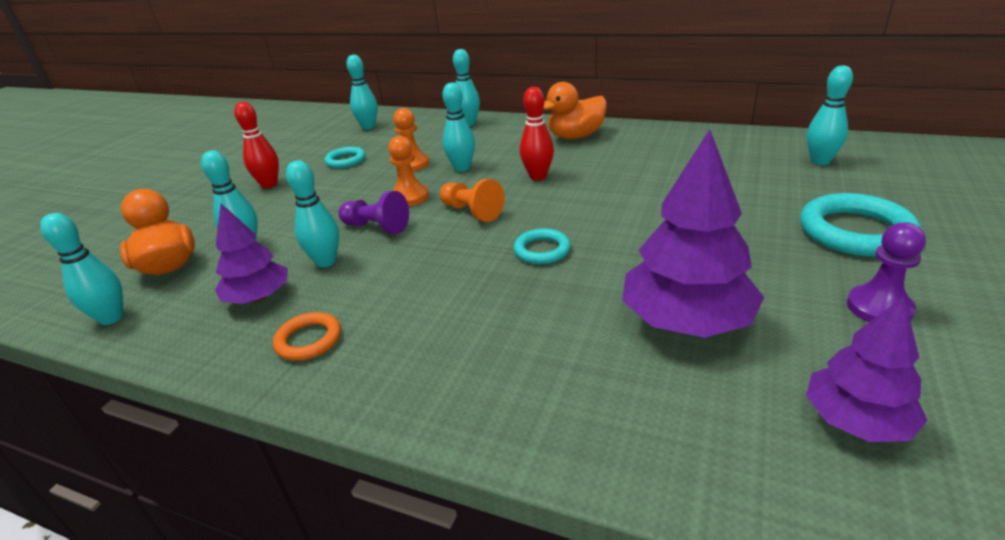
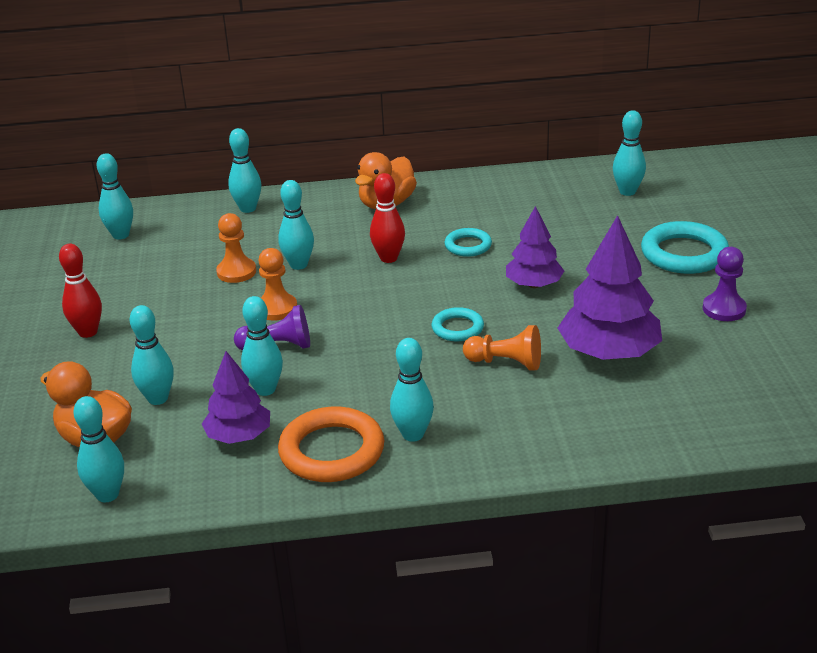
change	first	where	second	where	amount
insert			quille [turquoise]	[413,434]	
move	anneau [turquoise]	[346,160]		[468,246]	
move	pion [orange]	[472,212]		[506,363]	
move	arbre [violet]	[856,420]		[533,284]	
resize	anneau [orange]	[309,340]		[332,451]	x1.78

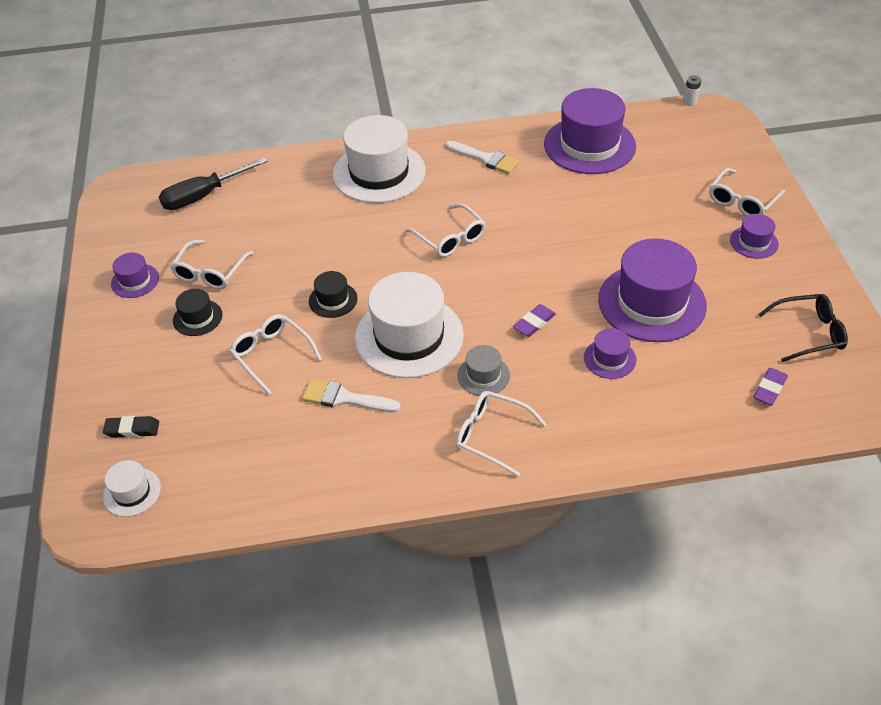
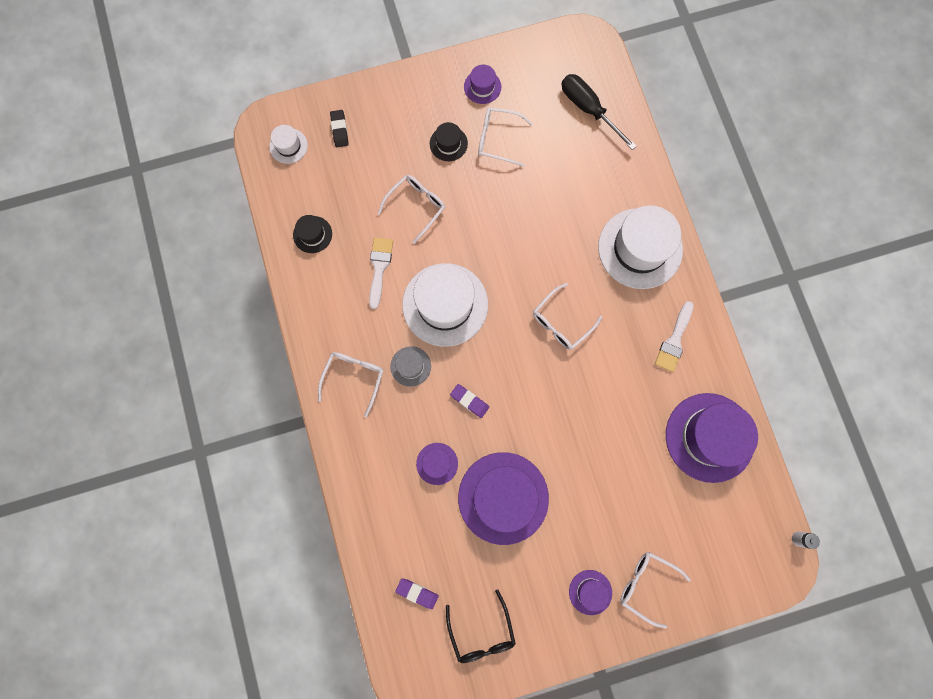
change	first	where	second	where	amount
move	chapeau [noir]	[333,300]		[312,234]	

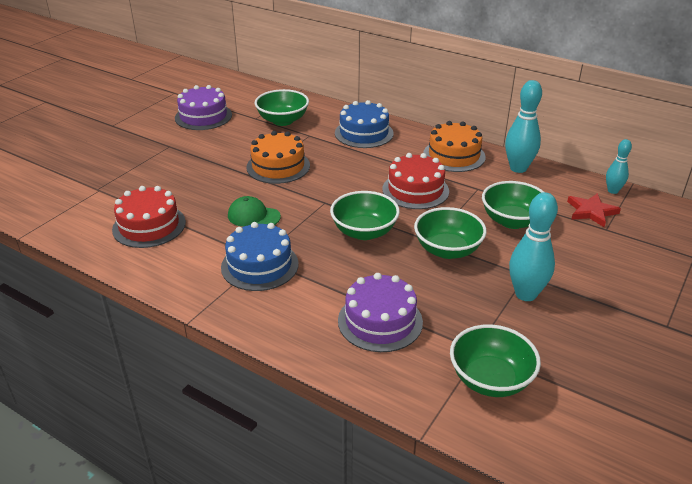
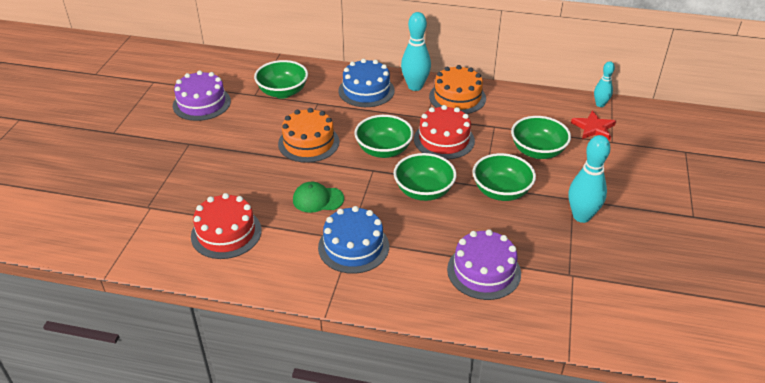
change	first	where	second	where	amount
move	bol [vert]	[490,379]		[383,150]	
move	quille [turquoise]	[518,168]		[415,86]	

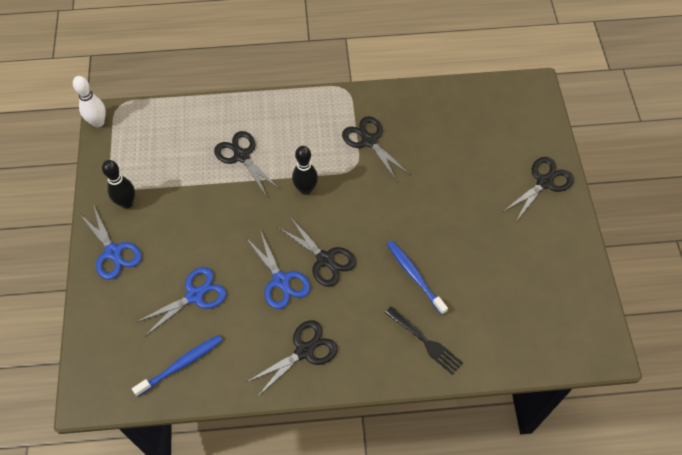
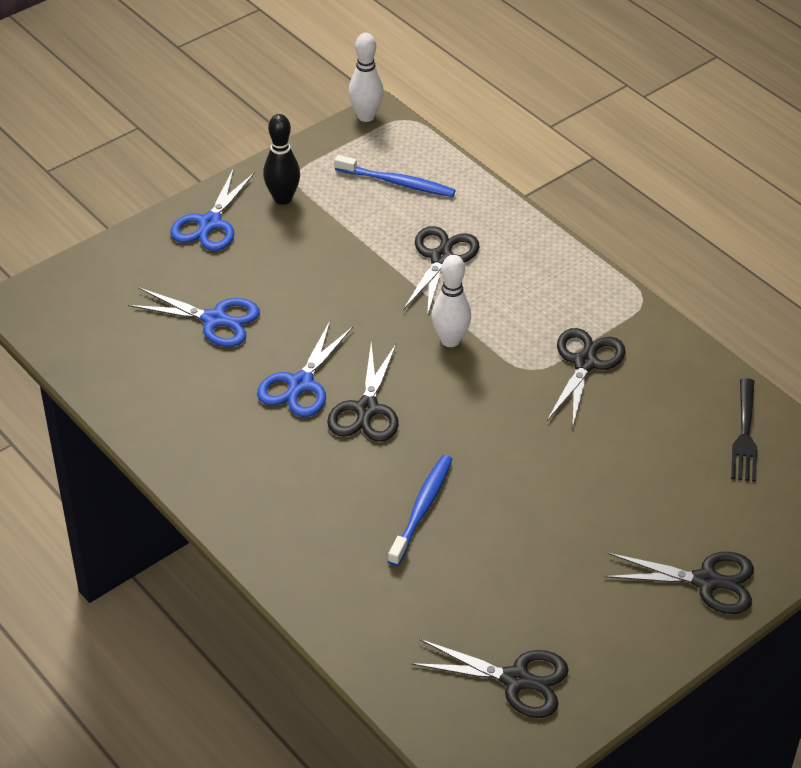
change	first	where	second	where	amount
move	brosse à dents [bleu]	[181,364]		[397,183]	
move	ciseaux [noir]	[304,351]		[516,680]	
move	fourchette [noir]	[425,341]		[745,434]	
recolor	quille [noir]	[305,189]	quille [blanc]	[450,340]	

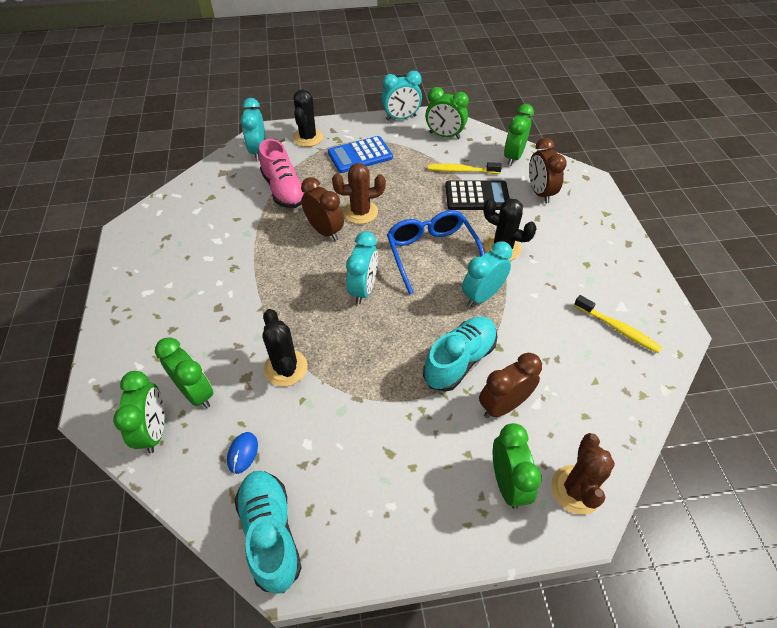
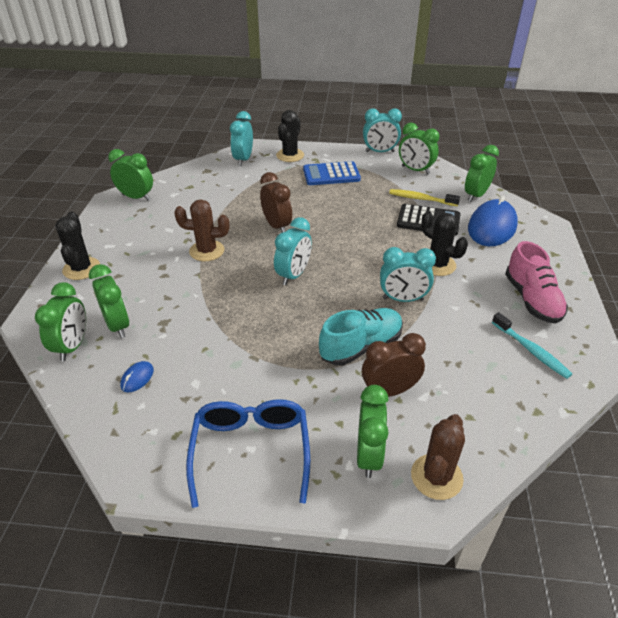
change	first	where	second	where	amount
delete	chaussure [turquoise]	[271,533]			
insert			réveil [vert]	[136,197]	
move	chaussure [rose]	[284,190]		[531,299]	
move	cactus [noir]	[285,368]		[81,268]	
move	cactus [marron]	[360,212]		[207,251]	
move	lunettes [bleu]	[431,253]		[251,450]	
replace	réveil [marron]	[539,193]	souris [bleu]	[491,227]	
recolor	brosse à dents [jaune]	[618,329]	brosse à dents [turquoise]	[531,351]	
rotate	réveil [turquoise]	[482,296]		[403,299]	150 degrees counterclockwise

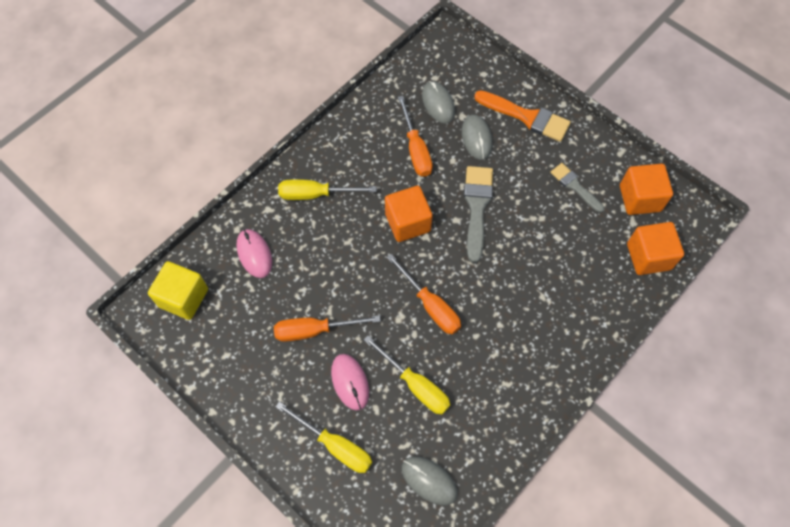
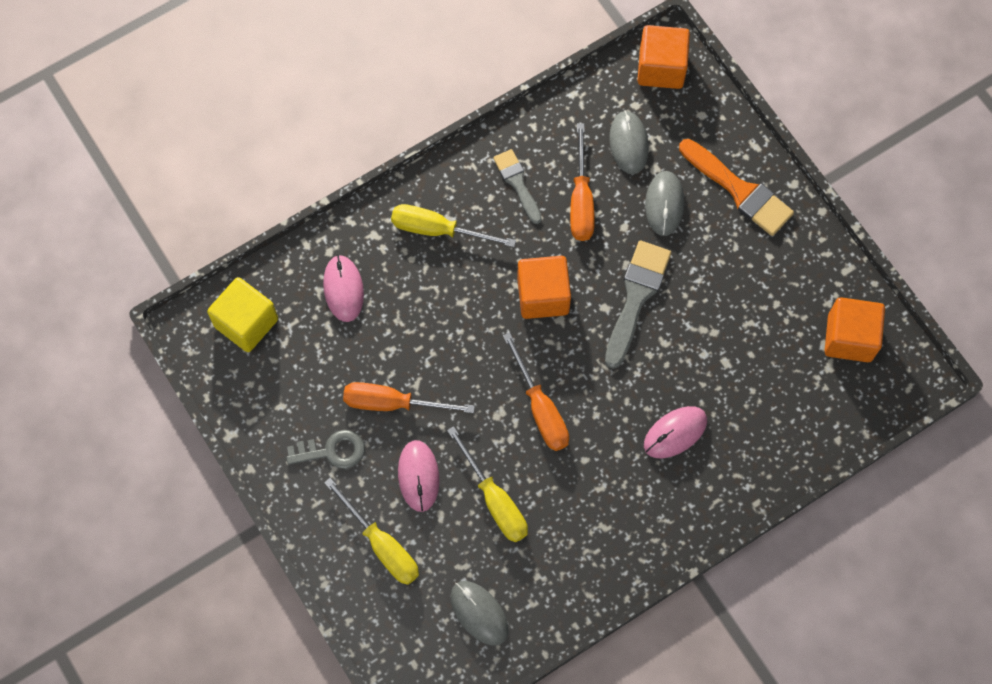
change	first	where	second	where	amount
insert			clé [gris]	[332,451]	
insert			souris [rose]	[675,433]	
move	pinceau [gris]	[574,186]		[517,183]	
move	cube [orange]	[648,256]		[661,68]	

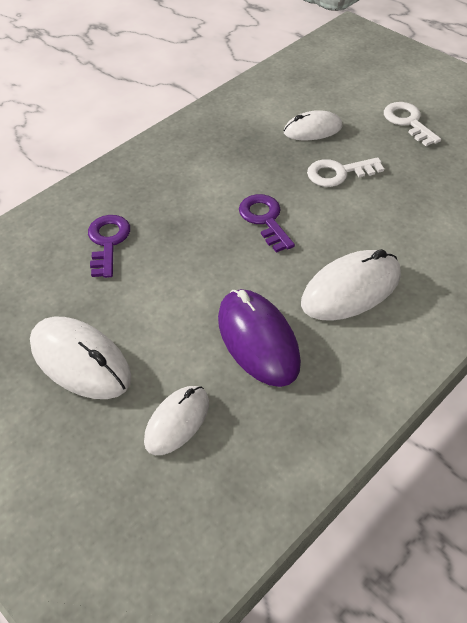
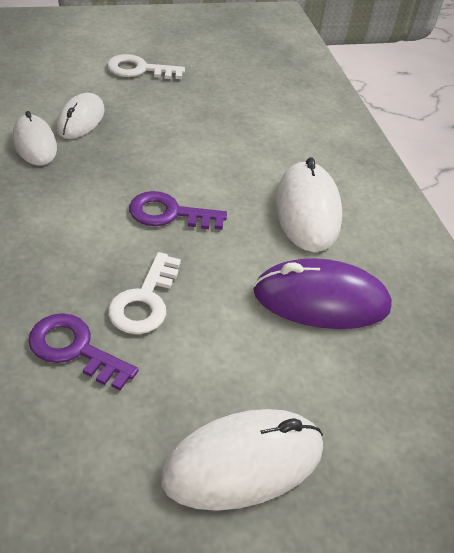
change	first	where	second	where	amount
move	souris [blanc]	[177,421]		[35,144]	
move	clé [blanc]	[338,173]		[144,301]	

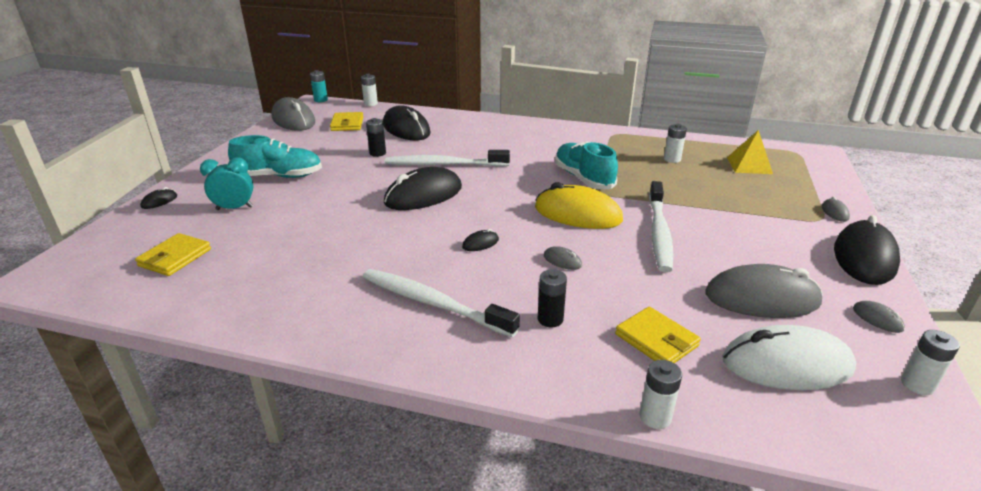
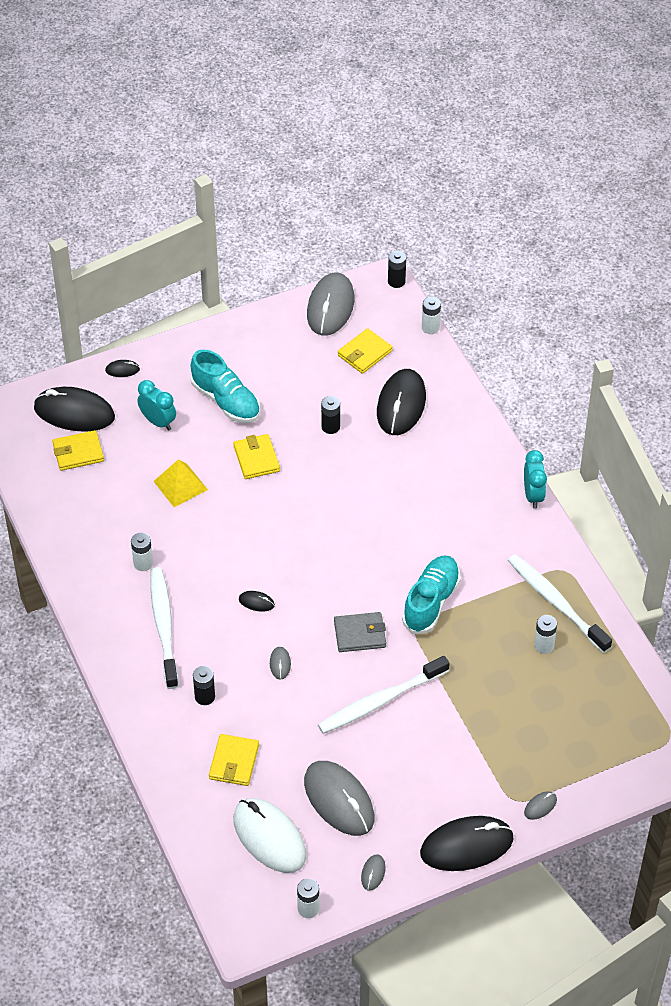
change	first	where	second	where	amount
insert			portefeuille [jaune]	[256,459]	
insert			réveil [turquoise]	[533,495]	
move	souris [noir]	[423,195]		[74,413]	
move	brosse à dents [blanc]	[444,164]		[556,603]	
move	pile [blanc]	[655,417]		[143,563]	
move	pyramide [jaune]	[749,165]		[180,485]	
replace	souris [jaune]	[577,214]	portefeuille [gris]	[360,634]	
recolor	pile [turquoise]	[321,100]	pile [noir]	[396,281]	

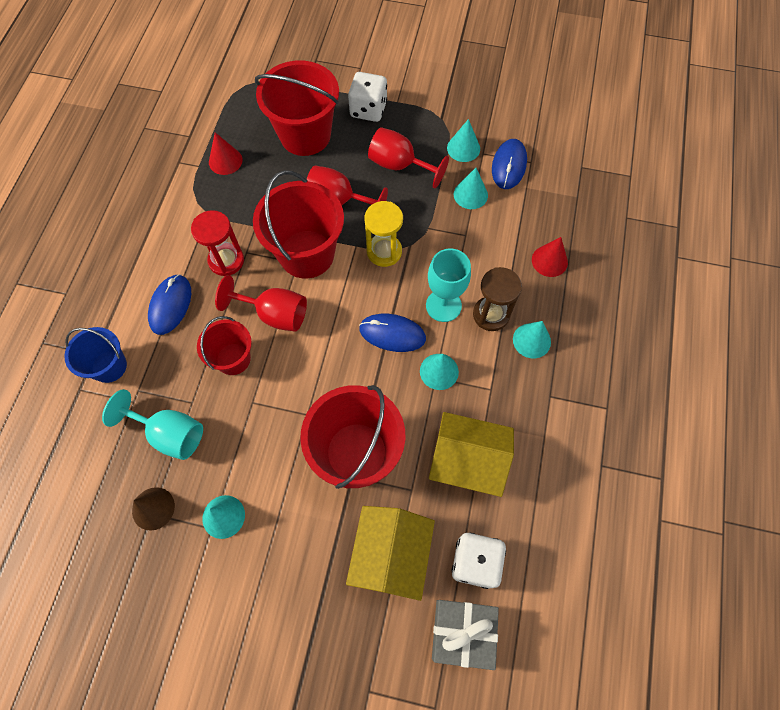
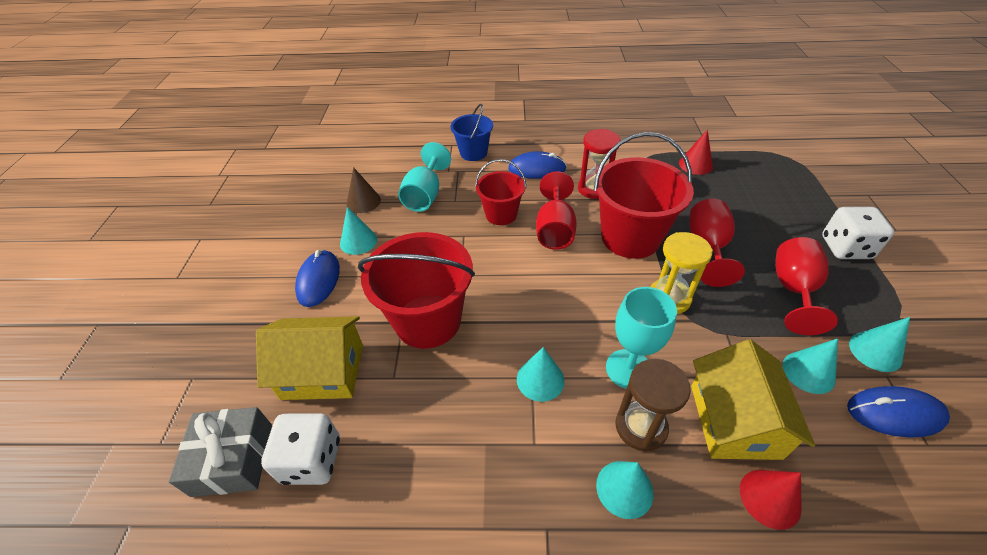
change	first	where	second	where	amount
delete	seau [rouge]	[305,135]			
move	souris [bleu]	[392,334]		[318,280]	
move	maison [jaune]	[467,461]		[734,420]	

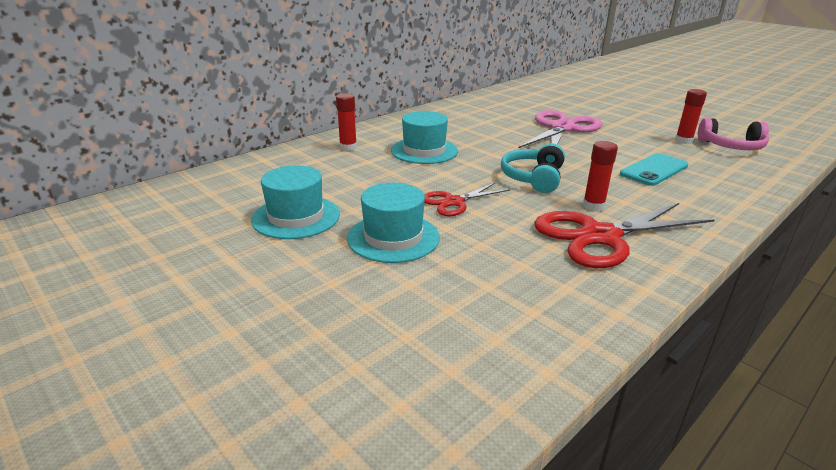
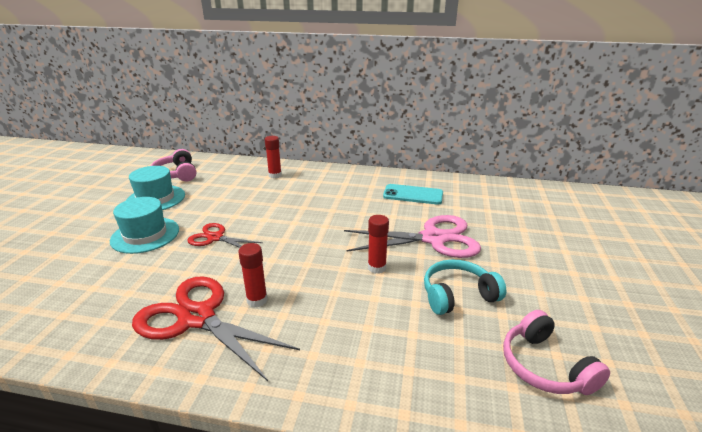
change	first	where	second	where	amount
delete	chapeau [turquoise]	[424,151]			
insert			casque audio [rose]	[177,174]	
move	casque audio [turquoise]	[533,178]		[458,295]	
move	téléphone [turquoise]	[654,170]		[413,195]	
move	bâton de colle [rouge]	[683,141]		[376,268]	

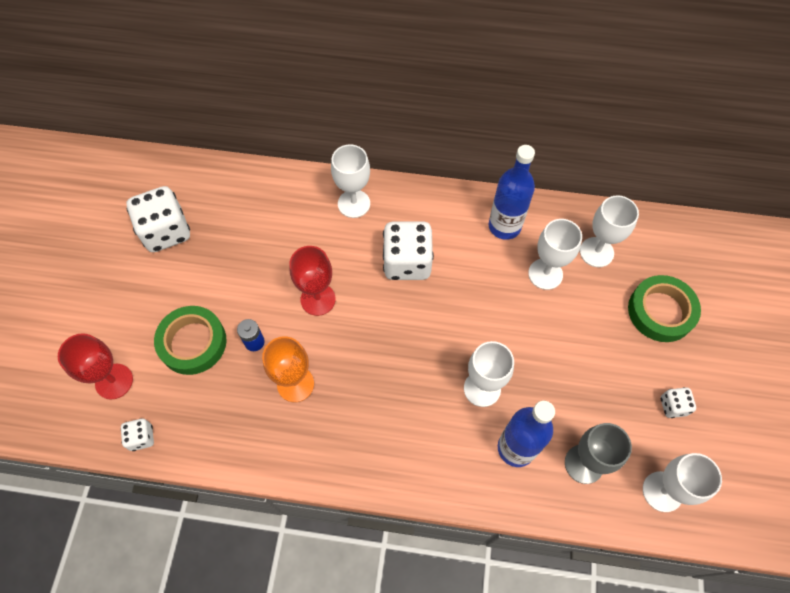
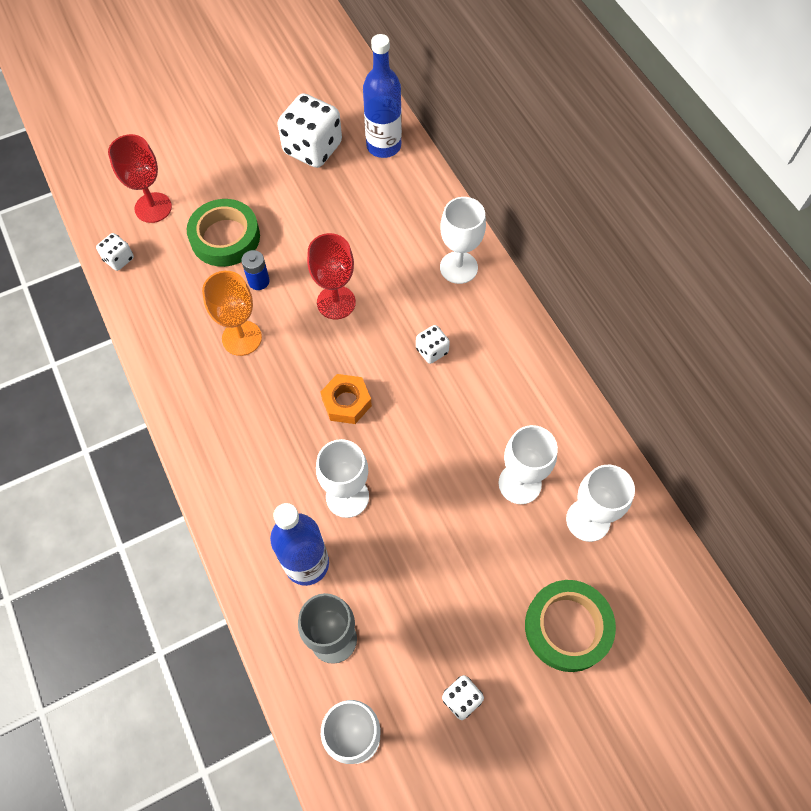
change	first	where	second	where	amount
insert			écrou [orange]	[346,402]	
move	bouteille [bleu]	[504,226]		[383,146]	
resize	dé [blanc]	[407,262]		[432,351]	x0.49

